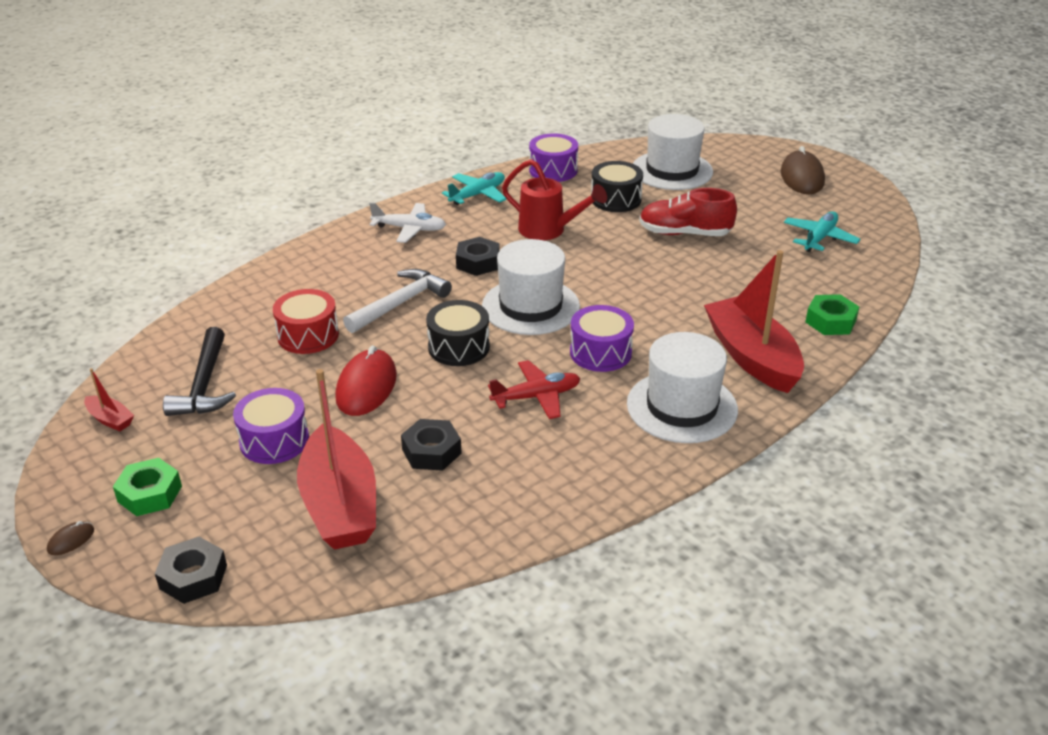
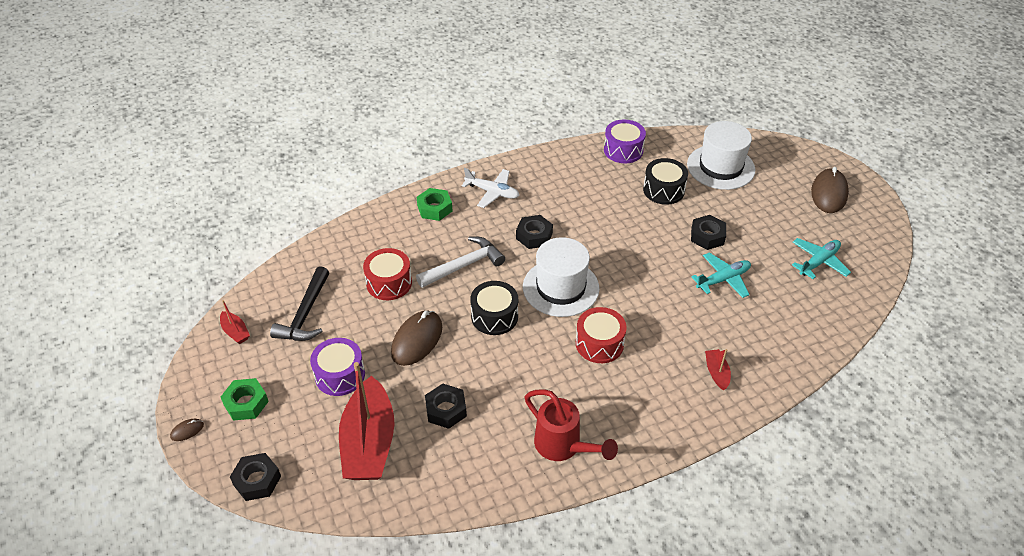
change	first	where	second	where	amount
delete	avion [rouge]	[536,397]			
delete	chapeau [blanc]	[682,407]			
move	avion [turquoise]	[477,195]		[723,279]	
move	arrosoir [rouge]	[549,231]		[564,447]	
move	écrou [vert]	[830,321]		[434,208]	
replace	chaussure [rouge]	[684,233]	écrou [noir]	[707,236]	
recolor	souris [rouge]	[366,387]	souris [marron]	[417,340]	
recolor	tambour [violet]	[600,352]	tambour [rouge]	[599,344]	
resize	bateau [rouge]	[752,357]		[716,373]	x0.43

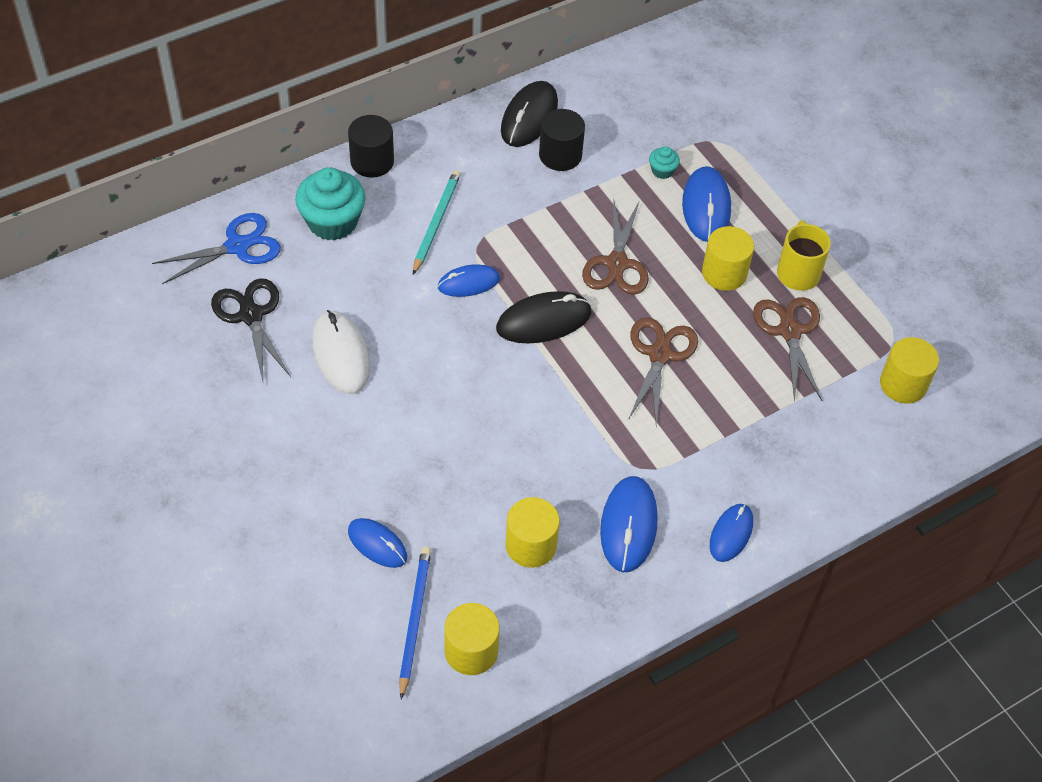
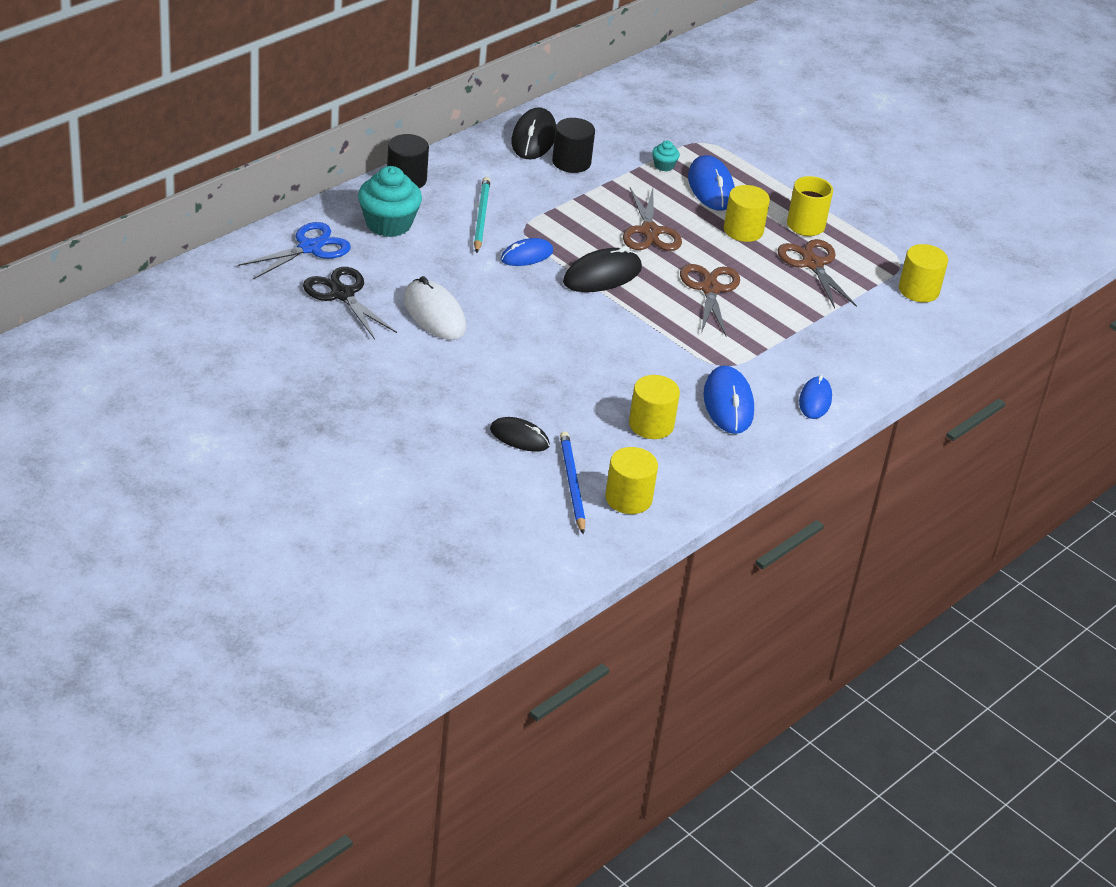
change	first	where	second	where	amount
recolor	souris [bleu]	[377,544]	souris [noir]	[519,437]	

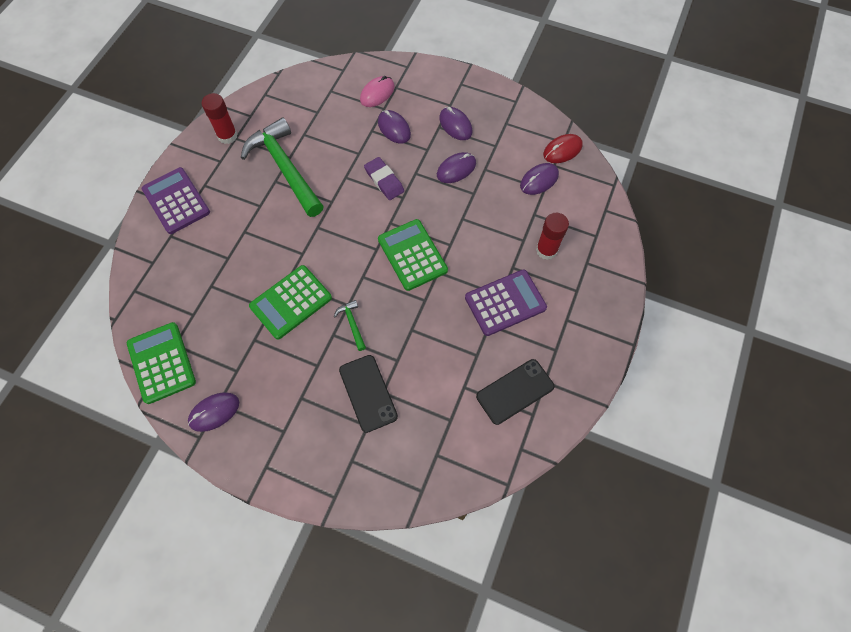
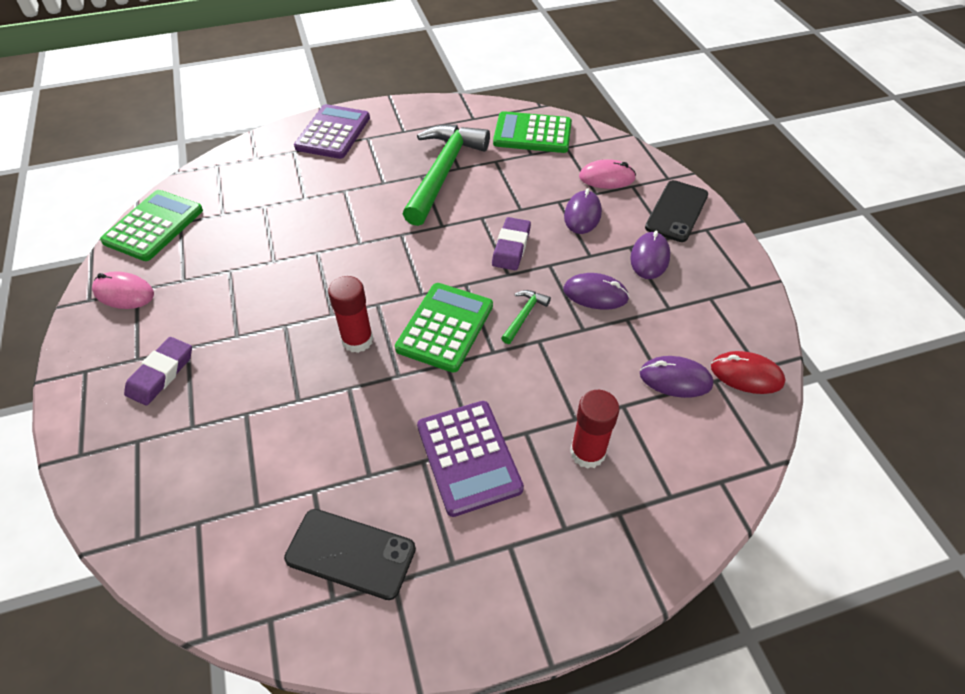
change	first	where	second	where	amount
insert			gomme [violet]	[161,374]	
move	bâton de colle [rouge]	[227,136]		[357,340]	
move	calculatrice [vert]	[291,302]		[532,134]	
move	marteau [vert]	[352,324]		[524,316]	
move	téléphone [noir]	[368,393]		[676,211]	
recolor	souris [violet]	[214,412]	souris [rose]	[124,293]	
rotate	calculatrice [violet]	[505,303]		[468,457]	45 degrees clockwise

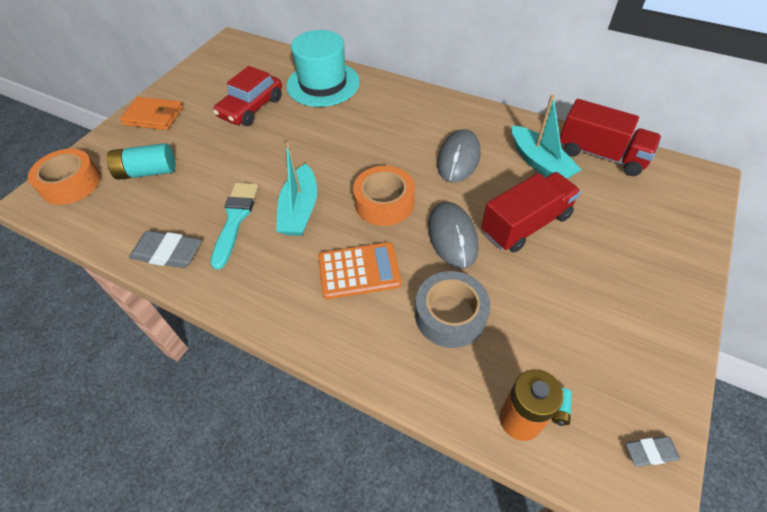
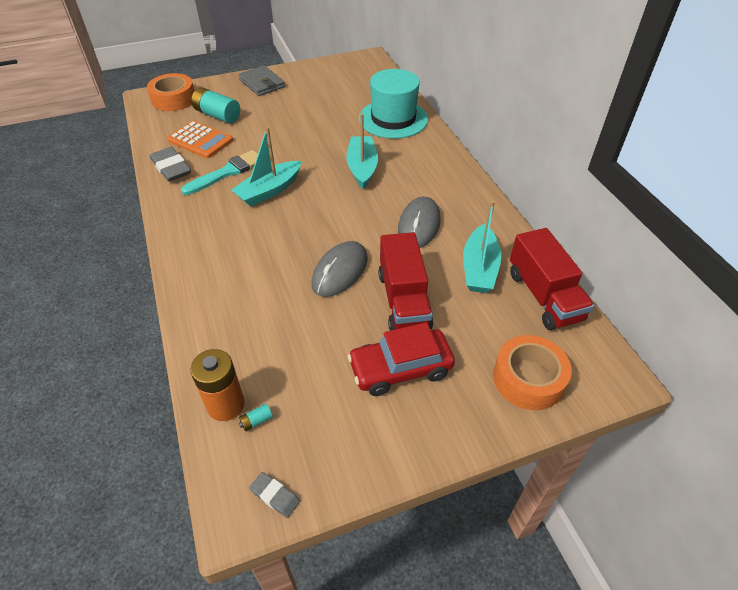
change	first	where	second	where	amount
delete	ruban adhésif [gris]	[450,315]			
insert			bateau [turquoise]	[362,168]	
move	voiture [rouge]	[251,108]		[400,368]	
move	calculatrice [orange]	[359,271]		[200,140]	
move	ruban adhésif [orange]	[384,202]		[528,379]	
recolor	portefeuille [orange]	[154,116]	portefeuille [gris]	[262,83]	
rotate	souris [gris]	[458,158]		[419,225]	45 degrees counterclockwise
rotate	camion [rouge]	[526,224]		[403,300]	75 degrees clockwise

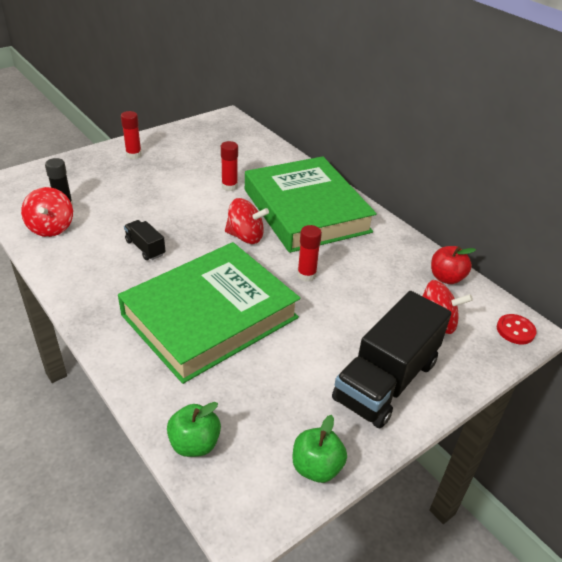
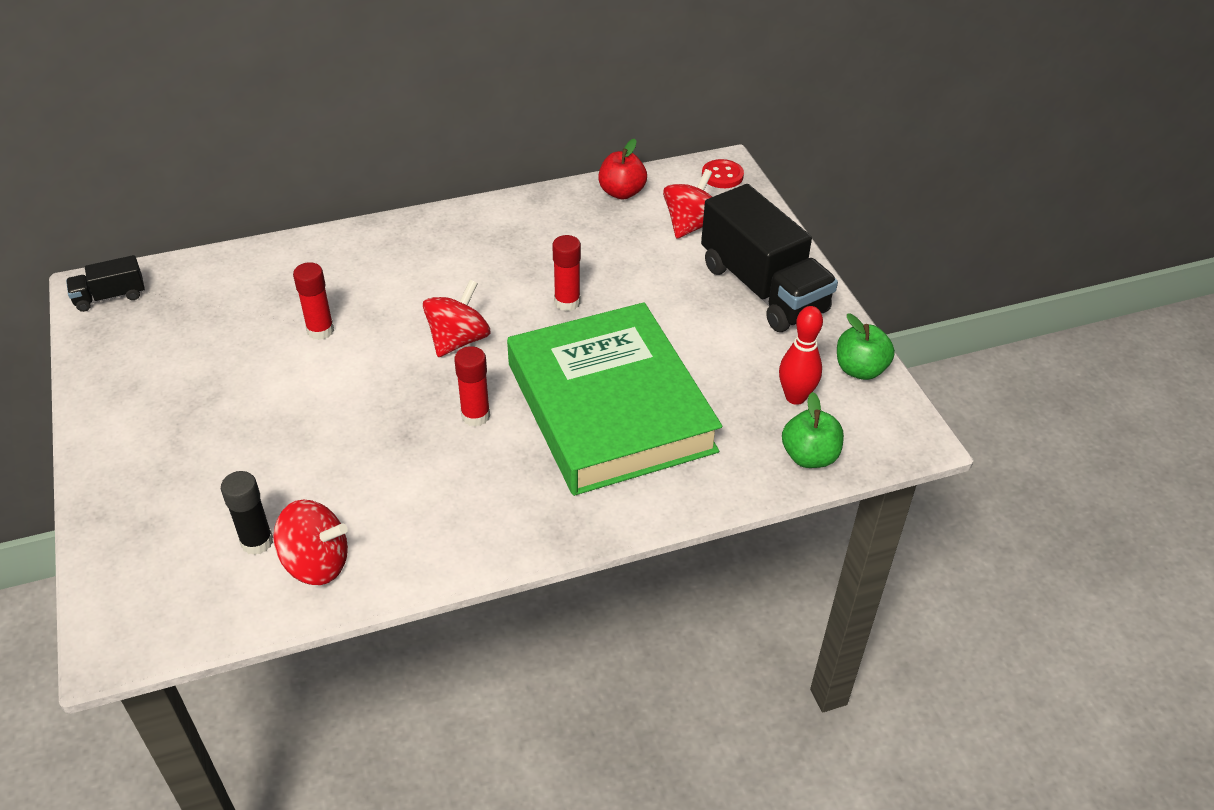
change	first	where	second	where	amount
delete	livre [vert]	[306,210]			
insert			quille [rouge]	[795,397]	
move	bâton de colle [rouge]	[134,155]		[475,416]	
move	camion [noir]	[145,248]		[110,297]	

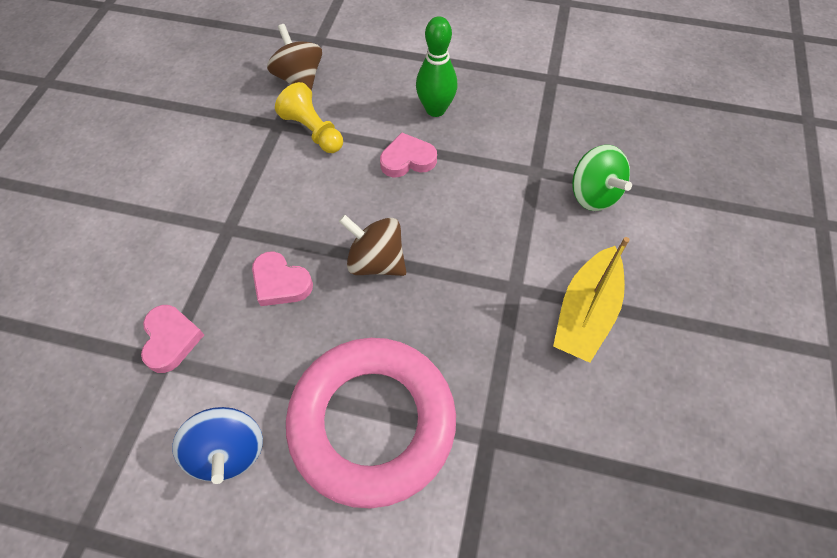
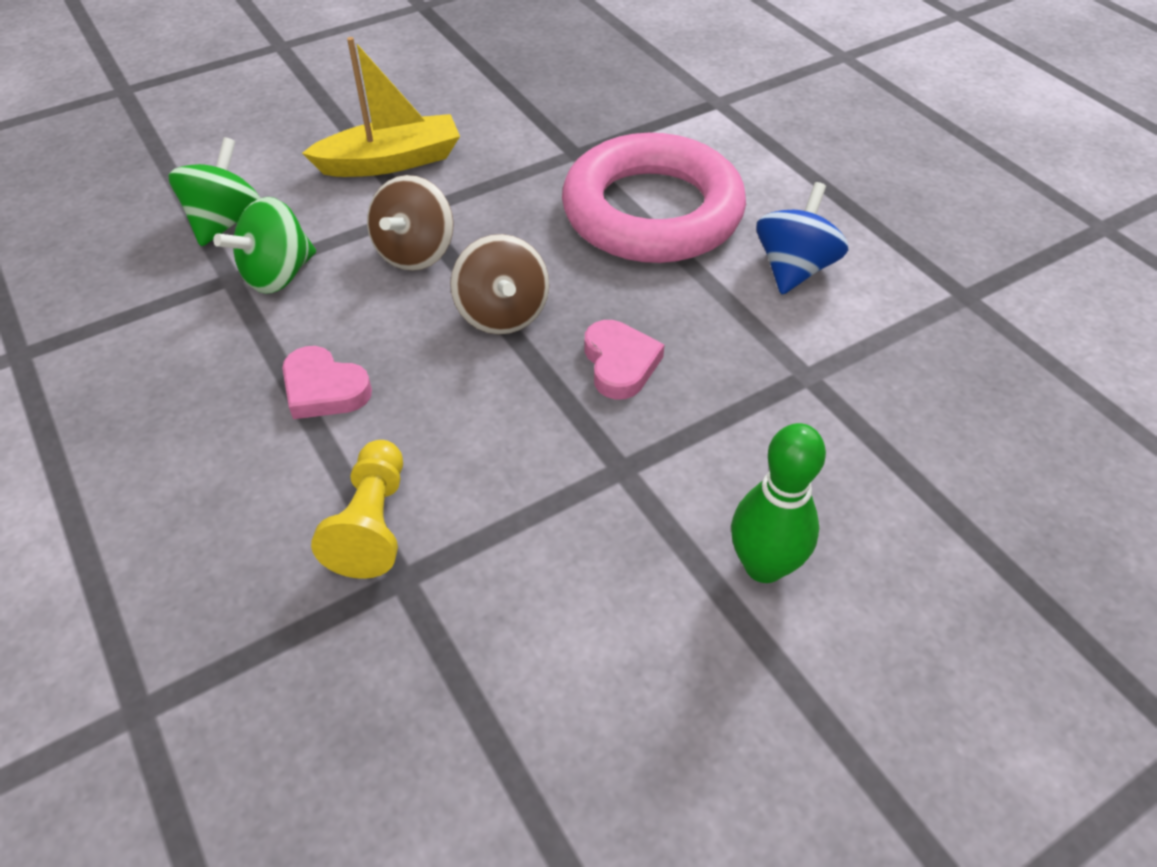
change	first	where	second	where	amount
delete	cœur [rose]	[171,340]			
insert			toupie [vert]	[278,275]	
move	toupie [marron]	[299,79]		[415,253]	
move	quille [vert]	[435,109]		[764,566]	

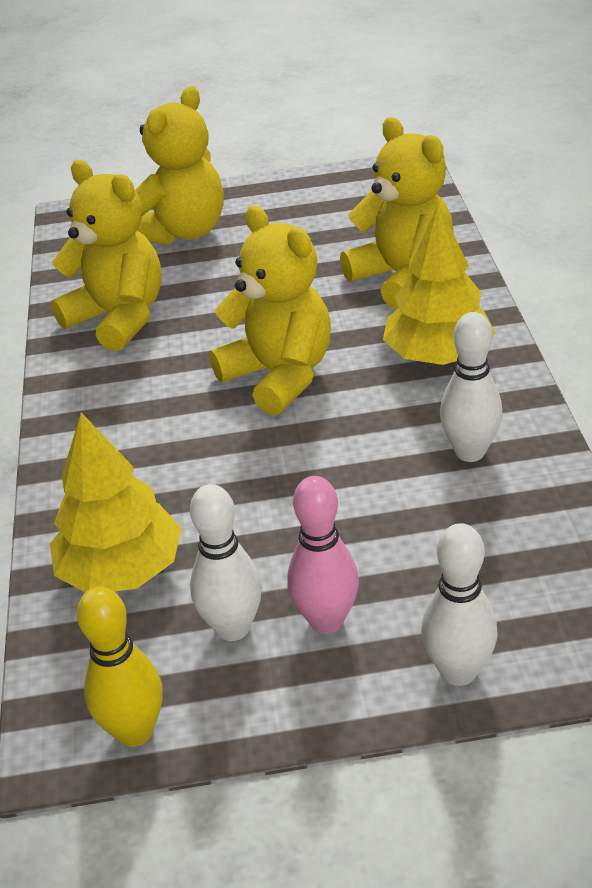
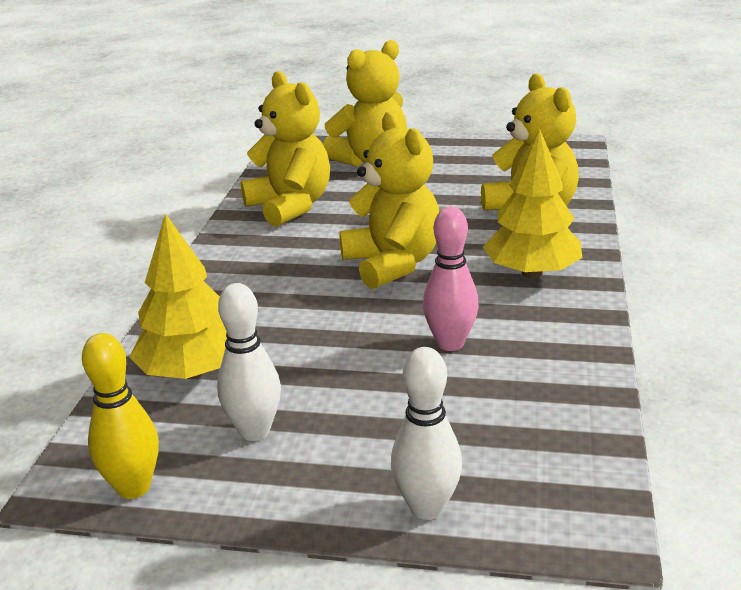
change	first	where	second	where	amount
delete	quille [blanc]	[470,452]			
move	quille [rose]	[326,620]		[450,343]	

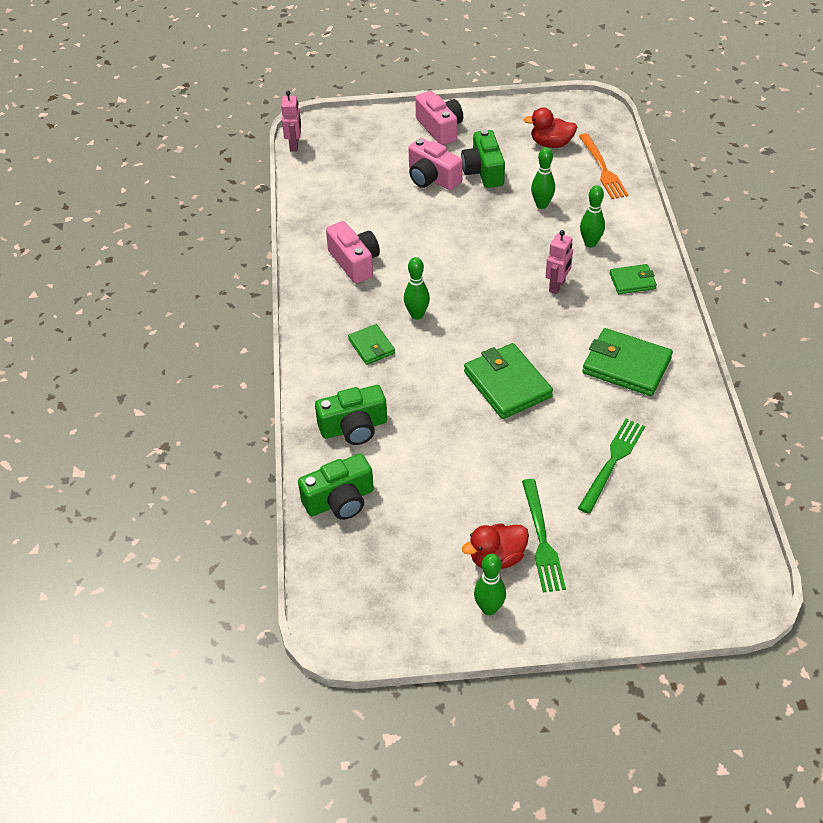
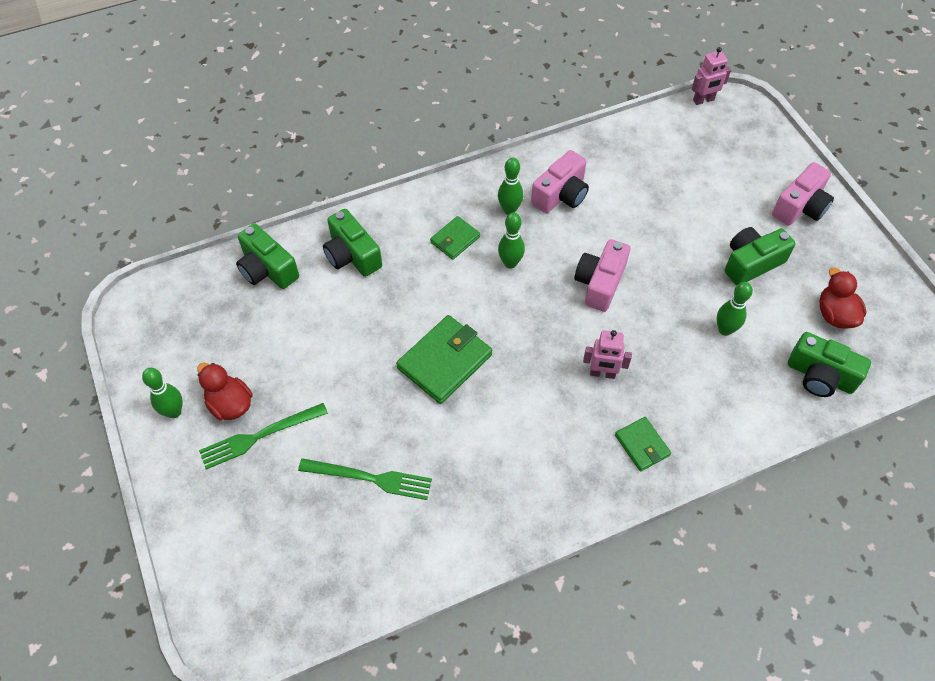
change	first	where	second	where	amount
delete	portefeuille [vert]	[626,366]			
move	appareil photo [rose]	[432,178]		[600,283]	
move	quille [vert]	[590,243]		[509,210]	
replace	fourchette [orange]	[602,169]	appareil photo [vert]	[820,376]	

